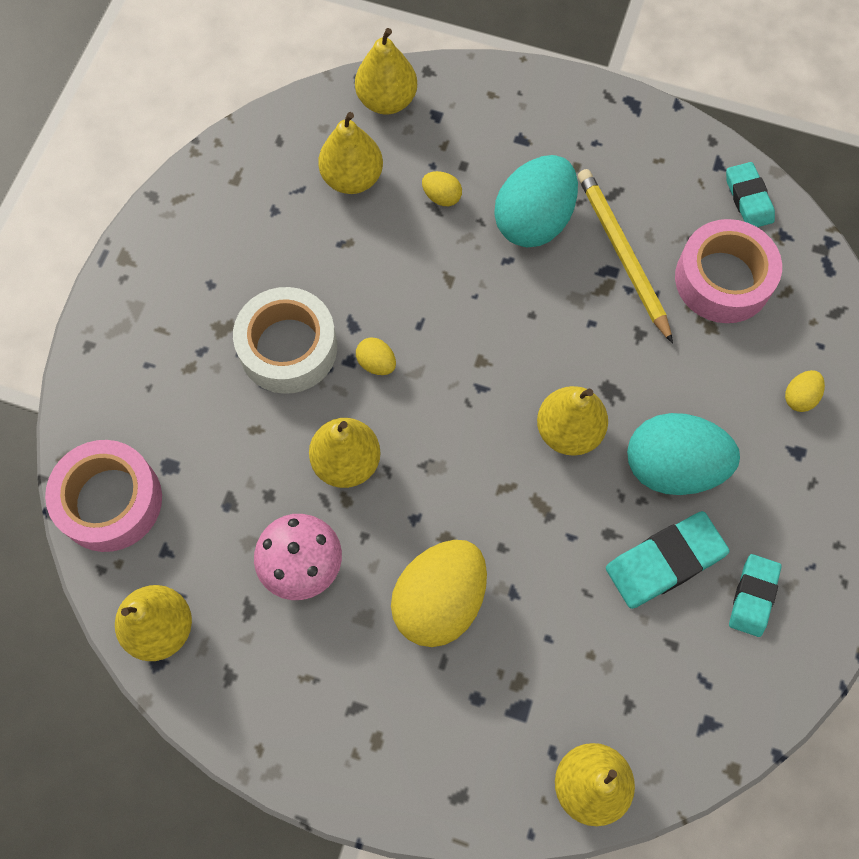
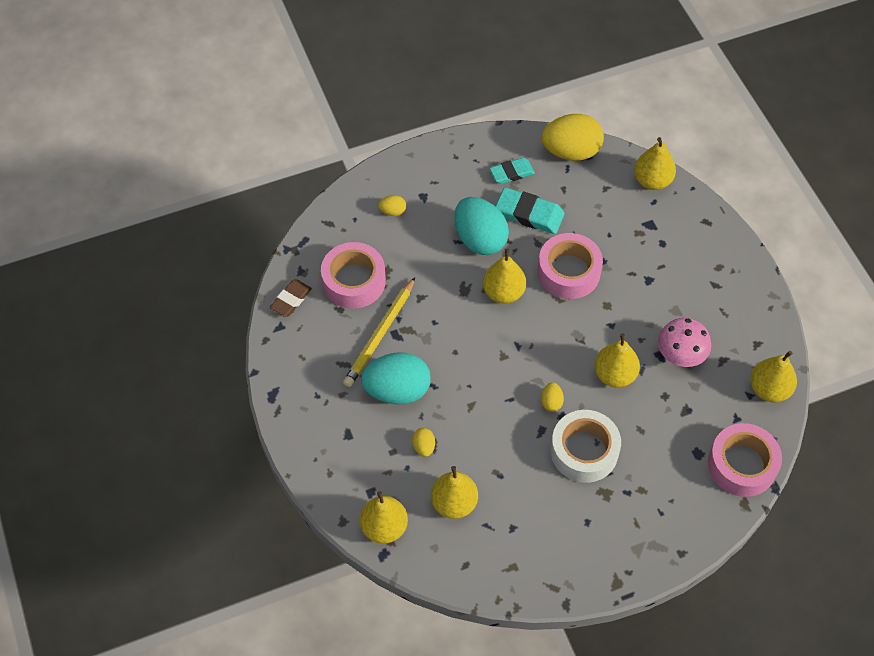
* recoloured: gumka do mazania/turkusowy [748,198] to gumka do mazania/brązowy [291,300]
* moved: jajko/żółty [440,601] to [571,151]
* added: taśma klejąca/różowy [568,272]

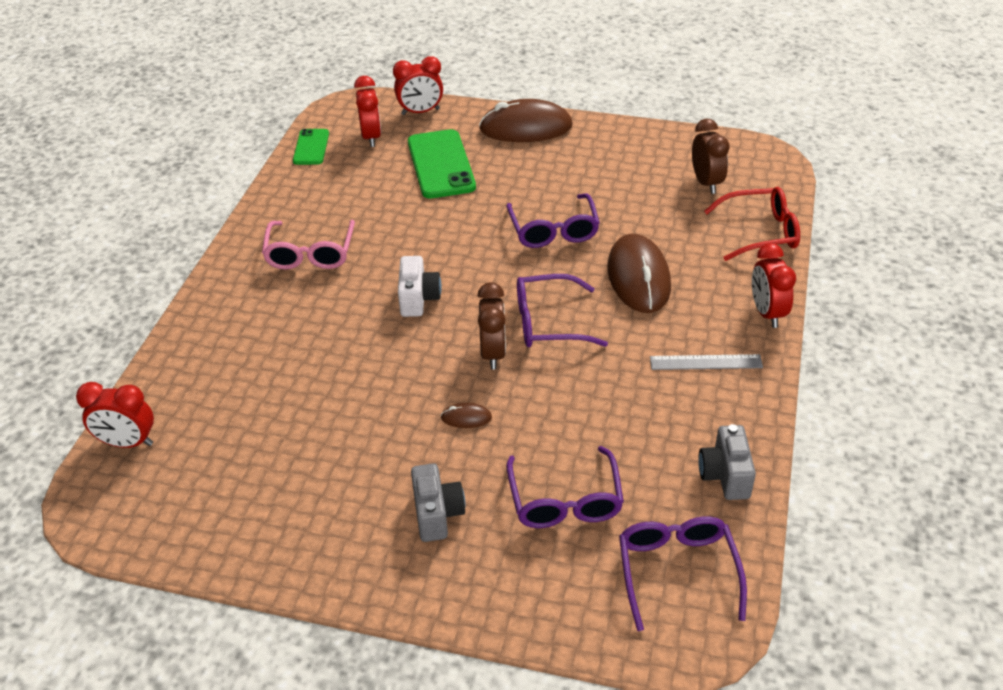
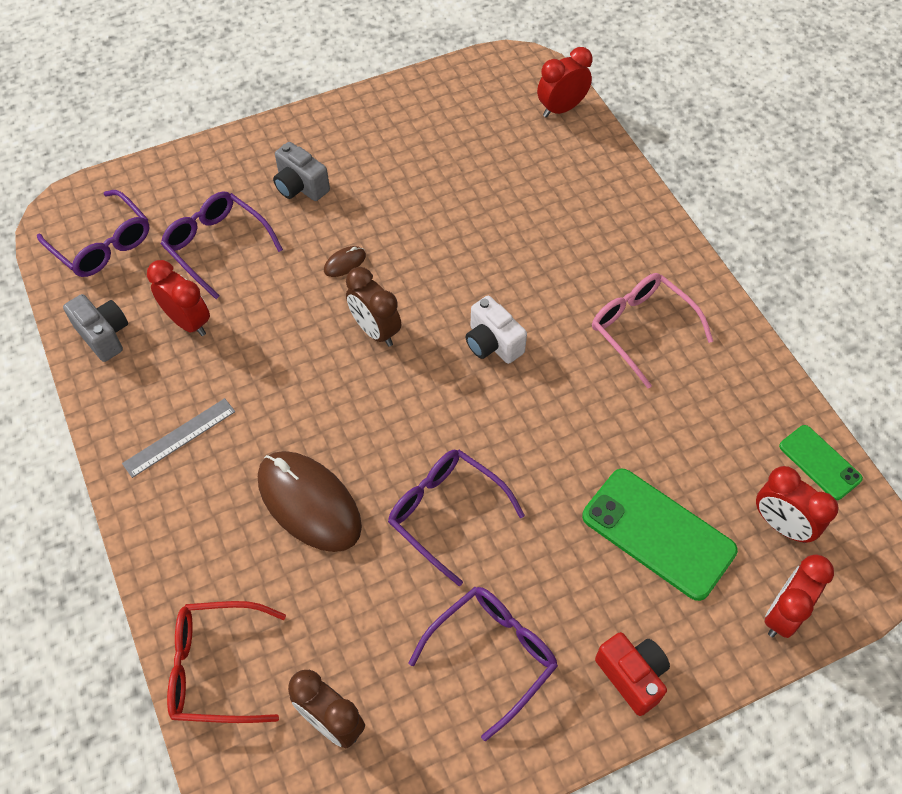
* replaced: myszka/brązowy [526,128] to aparat fotograficzny/czerwony [632,676]
* turned: okulary/czerwony [760,232] = [216,668] 45 degrees clockwise
* moved: budzik/czerwony [767,313] to [188,322]
* moved: okulary/fioletowy [548,322] to [492,655]

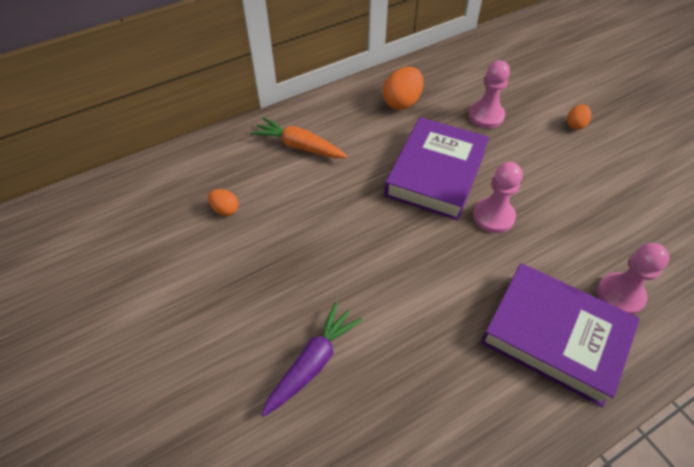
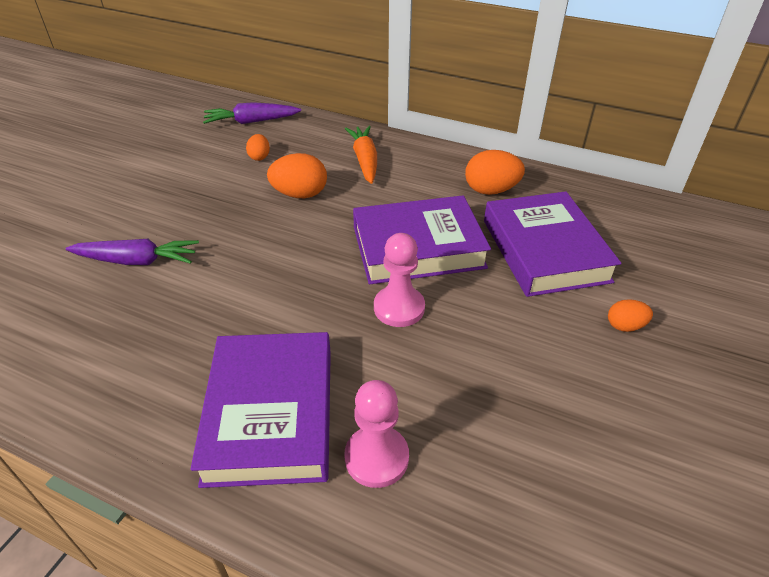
* replaced: pionek/różowy [486,116] to książka/fioletowy [544,250]
* added: marchewka/fioletowy [251,121]
* added: jajko/pomarańczowy [300,194]

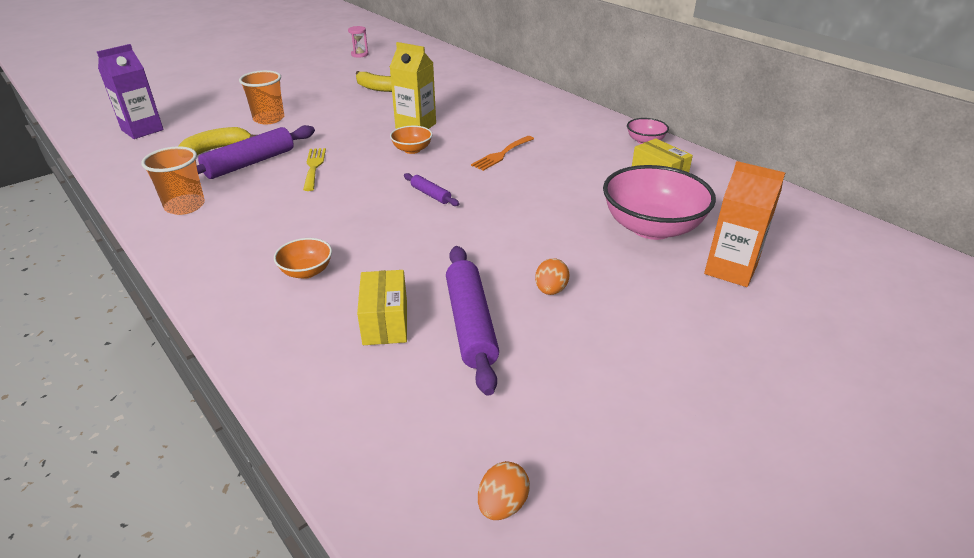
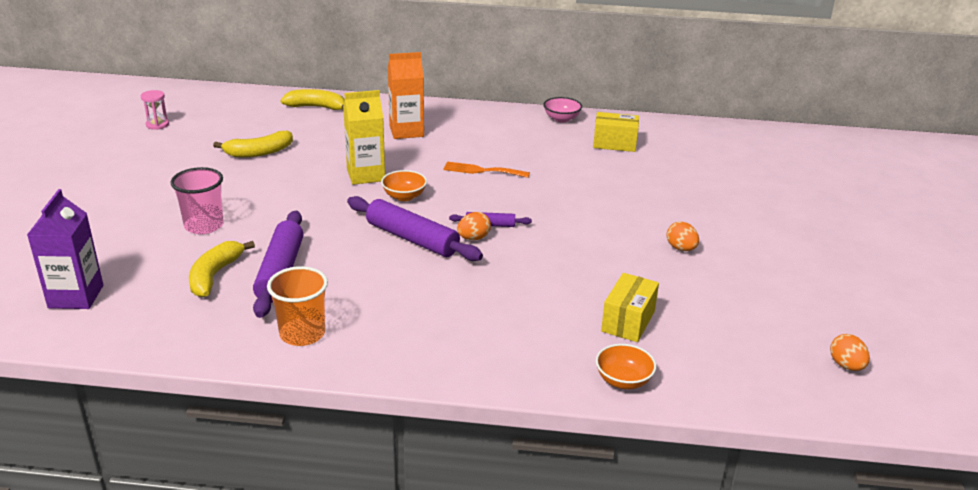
* recoloured: szklanka/pomarańczowy [269,119] to szklanka/różowy [204,226]
* turned: widelec/pomarańczowy [501,154] = [482,170] 105 degrees clockwise
* removed: widelec/żółty [314,167]
* moved: karton mleka/pomarańczowy [730,269] to [406,131]
* removed: miska/różowy [652,227]
* moved: miska/pomarańczowy [306,271] to [623,380]
* moved: wałek do ciasta/fioletowy [470,324] to [412,239]
* turned: pudełko/żółty [385,322] = [628,321] 75 degrees clockwise
* added: banan/żółty [316,107]
* added: jajko/pomarańczowy [473,238]

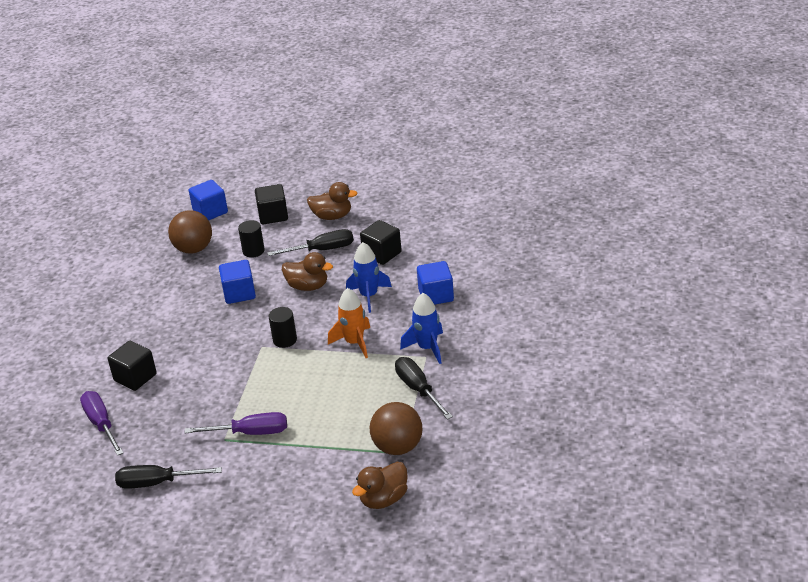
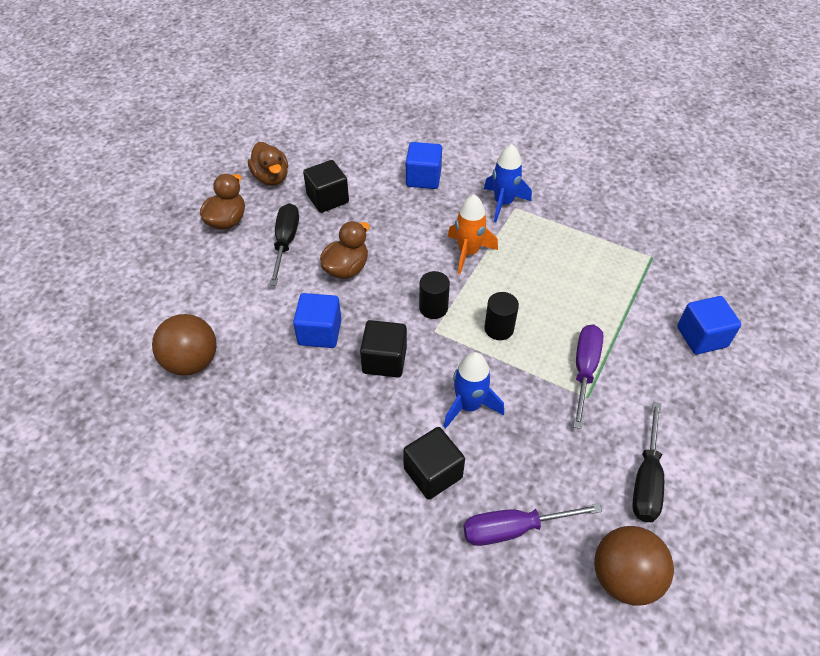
* moved: sześcian/niebieski [210,212] to [701,337]
* moved: sześcian/czarny [273,215] to [384,360]
* moved: walec/czarny [253,251] to [499,328]
* moved: rakieta/niebieski [369,296] to [469,405]
* removed: śrubokręt/czarny [418,389]
* moved: piłka/brązowy [398,447] to [624,577]
* moved: kaczka/brązowy [383,499] to [271,178]

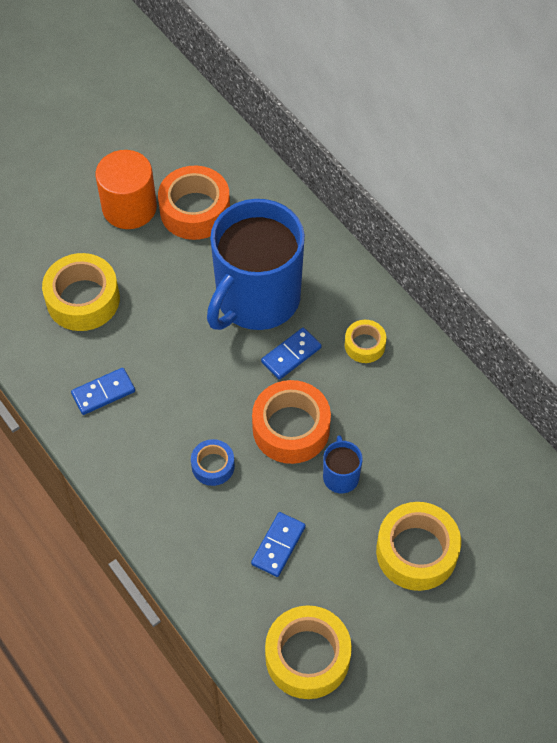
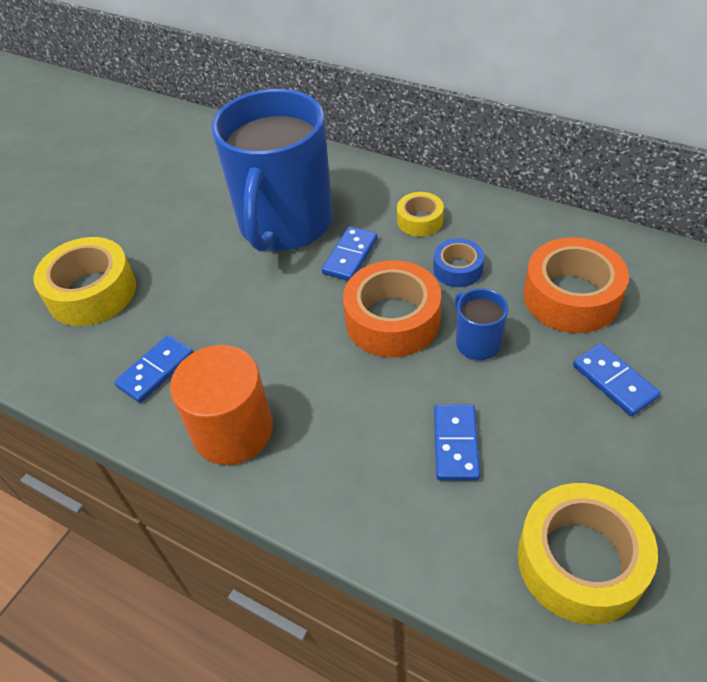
* moved: walec/pomarańczowy [129,207] to [233,430]
* moved: taśma klejąca/pomarańczowy [195,210] to [571,297]
* moved: taśma klejąca/niebieski [213,466] to [457,269]
* replaced: taśma klejąca/żółty [416,552] to kostka domina/niebieski [614,381]

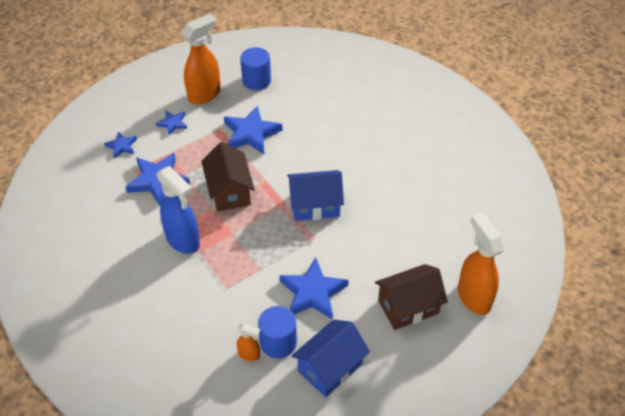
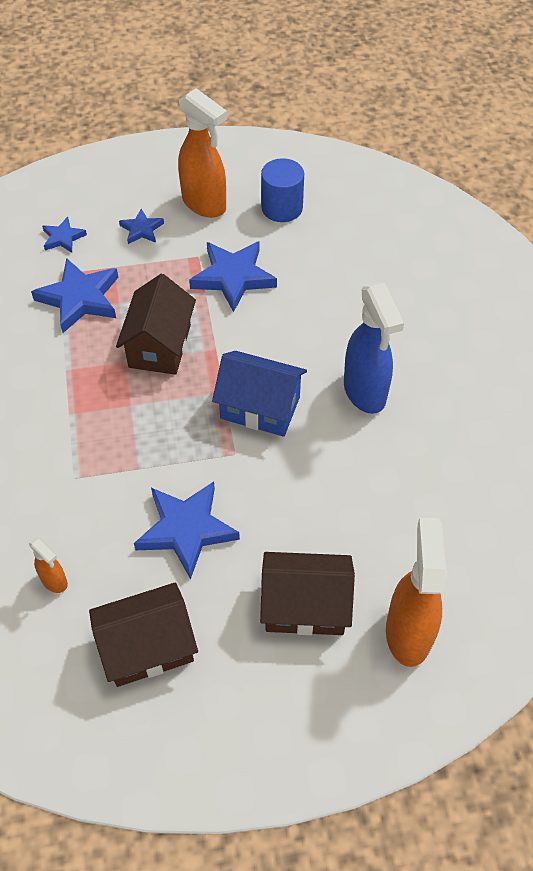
* turned: spryskiwacz/pomarańczowy [205,94] = [205,204] 60 degrees clockwise
* moved: spryskiwacz/niebieski [183,241] to [365,392]
* removed: walec/niebieski [278,342]
* recoloured: domek/niebieski [330,367] to domek/brązowy [147,647]

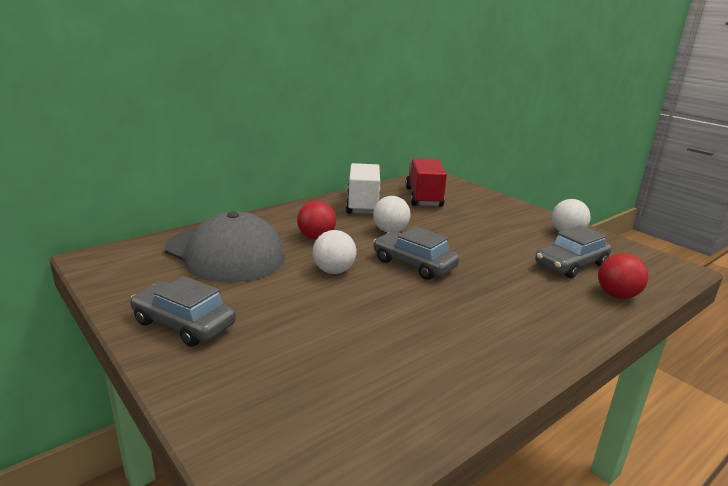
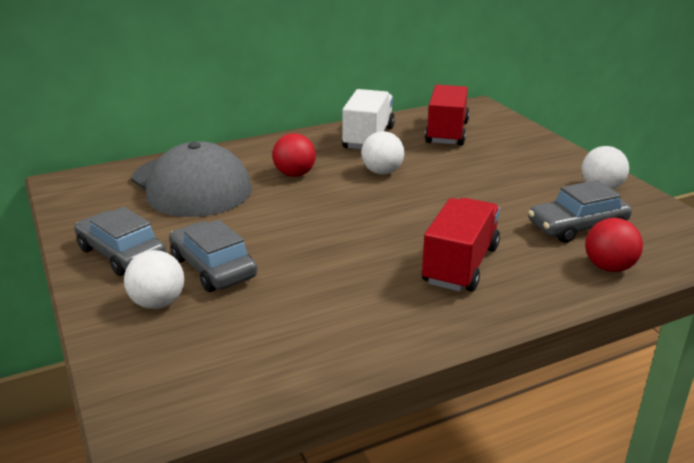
* moved: samochód/szary [414,264] to [213,268]
* moved: piłka/biały [334,271] to [158,303]
* added: ciężarówka/czerwony [460,265]

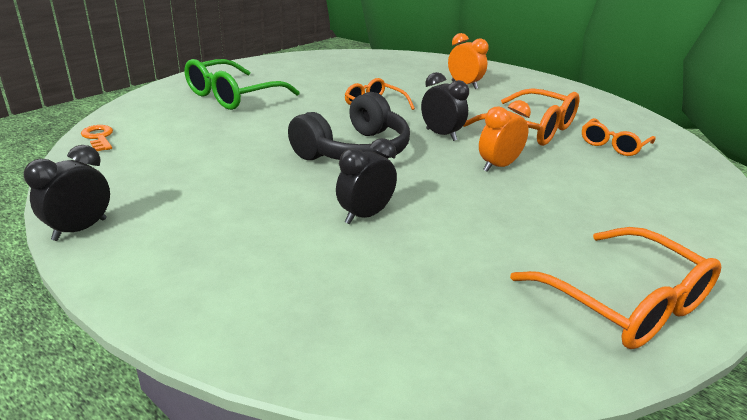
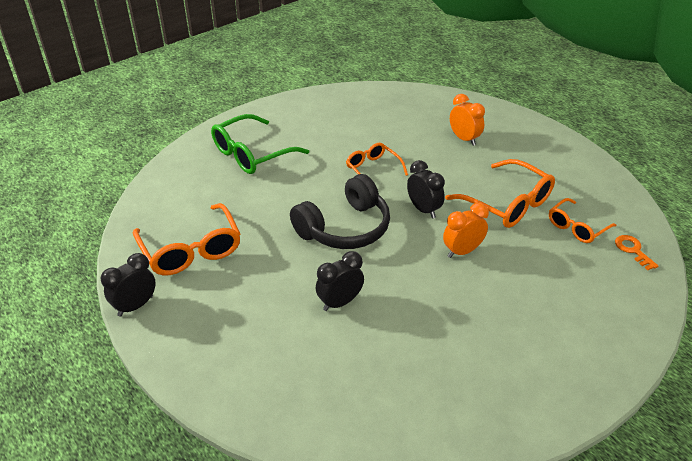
* moved: klucz/pomarańczowy [99,137] to [633,250]
* moved: okulary/pomarańczowy [625,303] to [191,250]

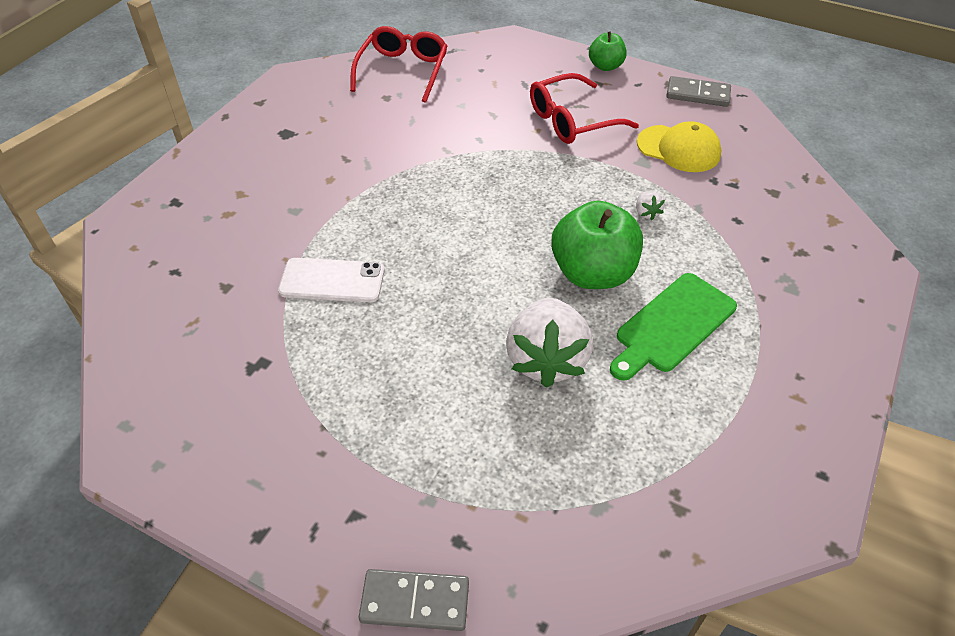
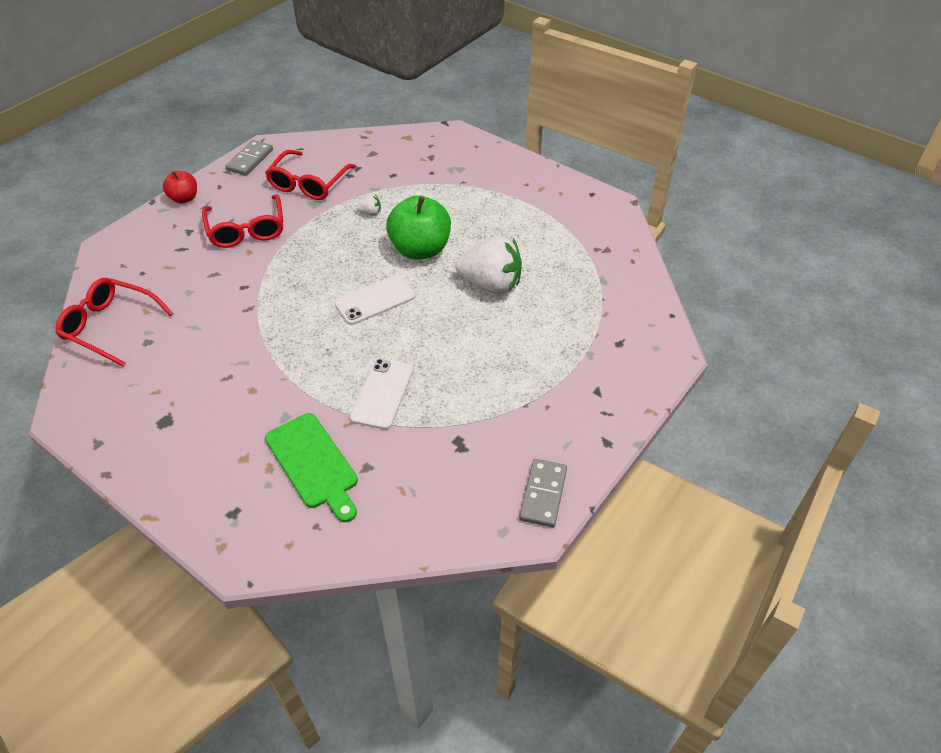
* recoloured: jabłko/zielony [605,66] to jabłko/czerwony [184,198]
* replaced: czapka/żółty [678,149] to okulary/czerwony [309,183]
* moved: deska do krojenia/zielony [672,325] to [313,464]
* moved: kostka domina/szary [415,601] to [543,494]
* added: telefon/biały [375,300]

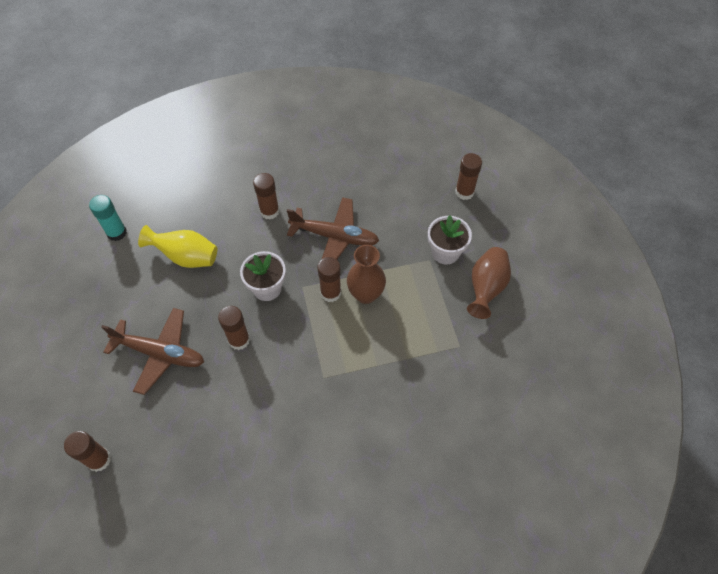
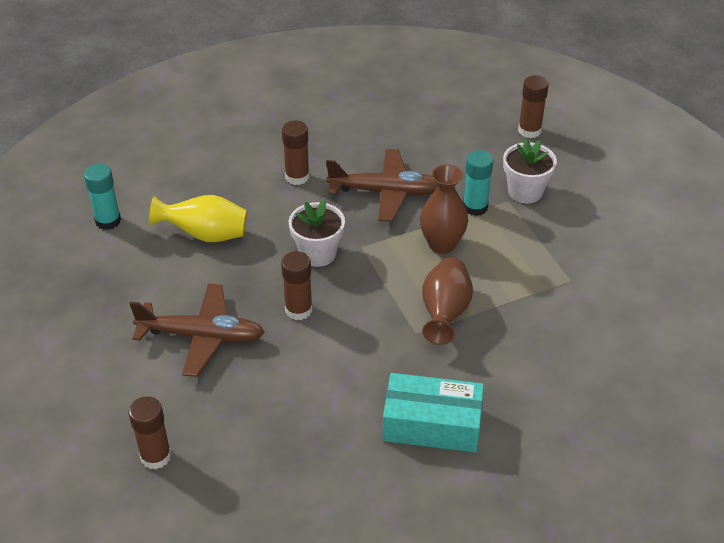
* moved: wazon/brązowy [486,288] to [444,313]
* removed: klej w sztyfcie/brązowy [330,293]
* added: klej w sztyfcie/turkusowy [475,207]
* added: pudełko/turkusowy [432,424]

